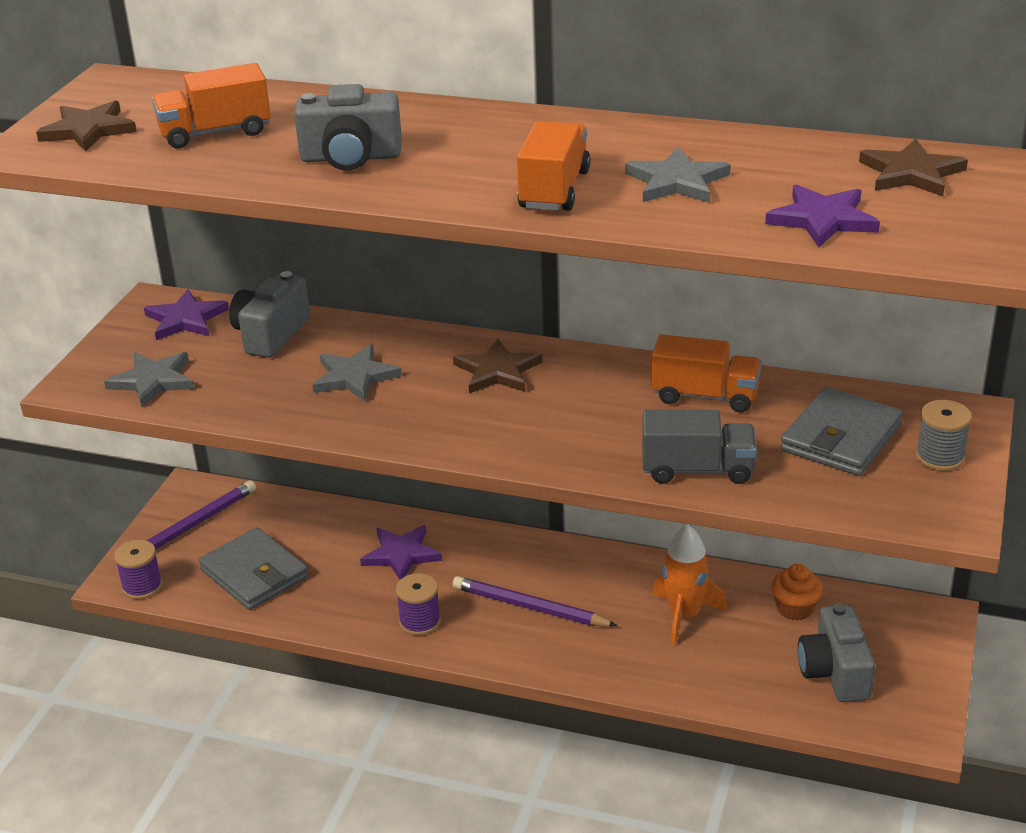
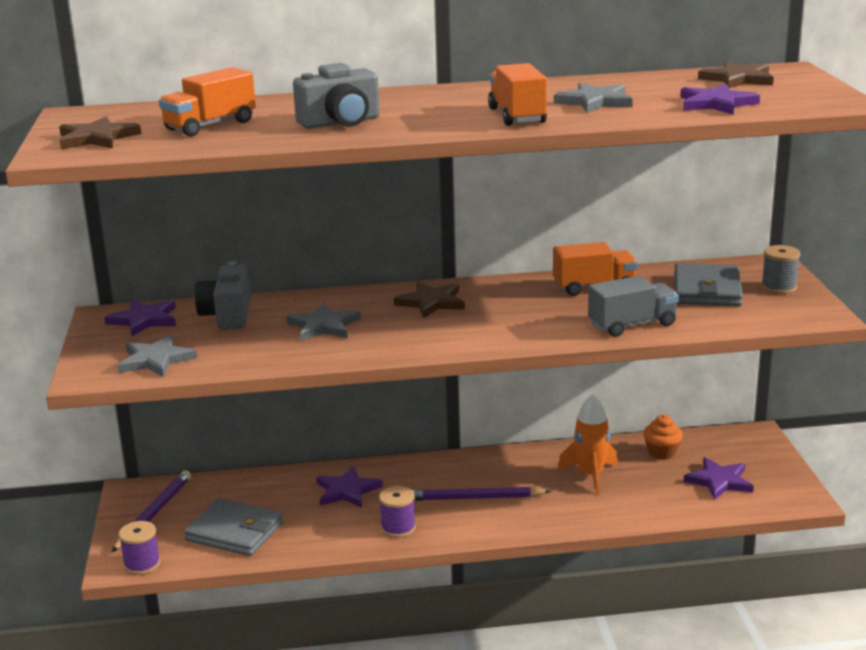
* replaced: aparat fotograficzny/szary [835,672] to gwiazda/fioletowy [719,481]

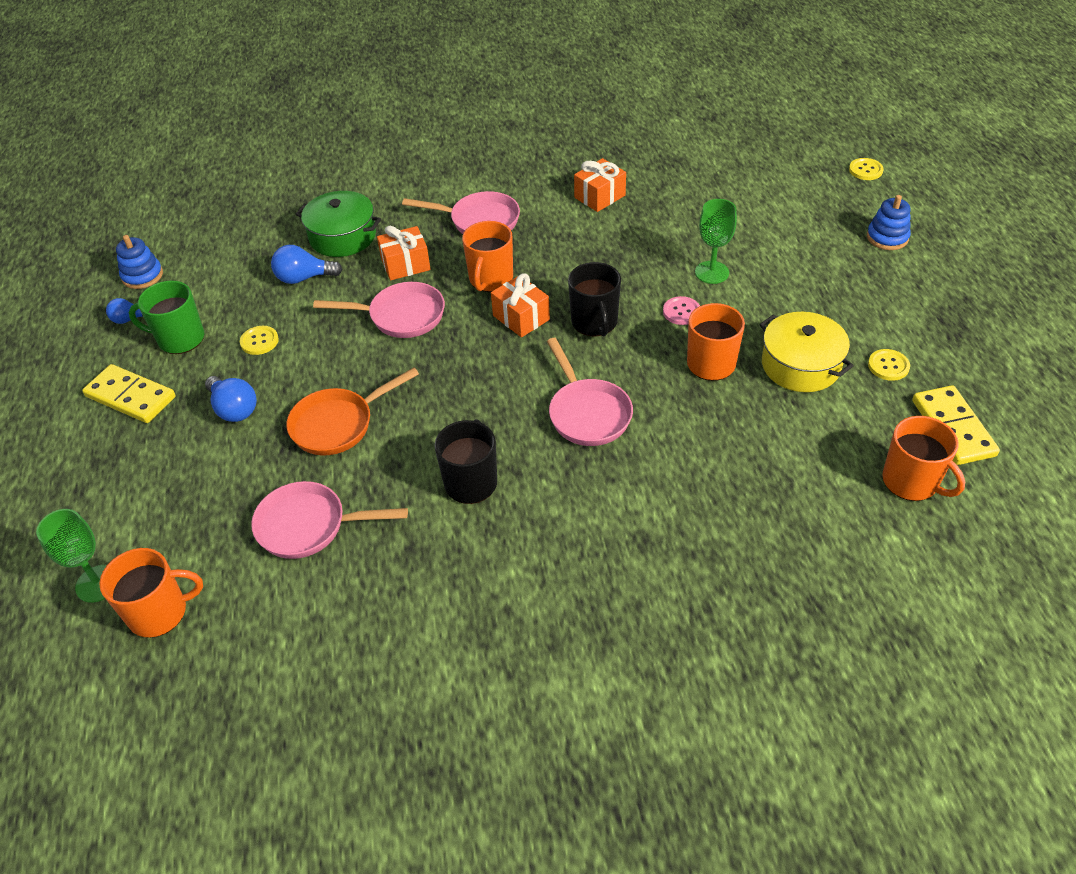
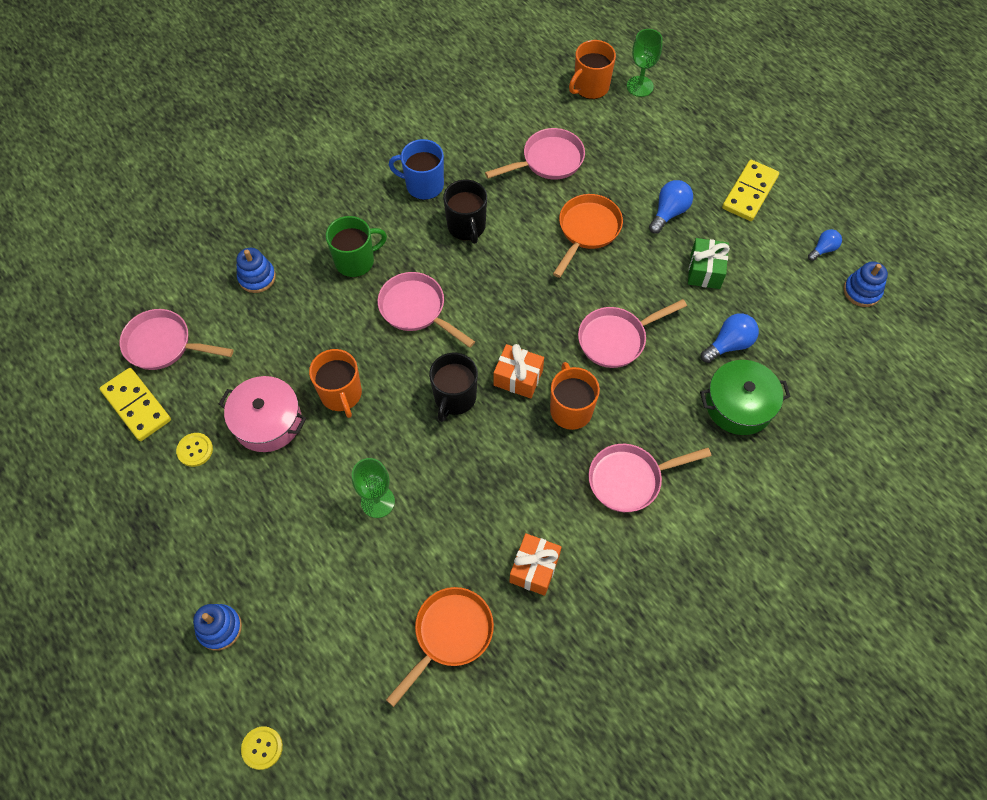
* removed: prezent/pomarańczowy [405,265]
* turned: kubek/czarny [594,322] = [454,398] 120 degrees counterclockwise
* moved: kubek/zielony [180,339] to [355,261]
* removed: guzik/różowy [681,312]
* recoloured: garnek/żółty [800,365] to garnek/różowy [267,421]
* replaced: guzik/żółty [259,341] to prezent/zielony [705,271]
* turned: kostka domina/żółty [130,397] = [749,192] 60 degrees counterclockwise
* turned: żarówka/niebieski [234,409] = [669,212] 105 degrees clockwise
* replaced: kubek/pomarańczowy [911,482] to patelnia/różowy [164,345]
* added: kubek/niebieski [423,185]
* added: zabawka nakładanka/niebieski [257,277]
* added: patelnia/pomarańczowy [449,634]

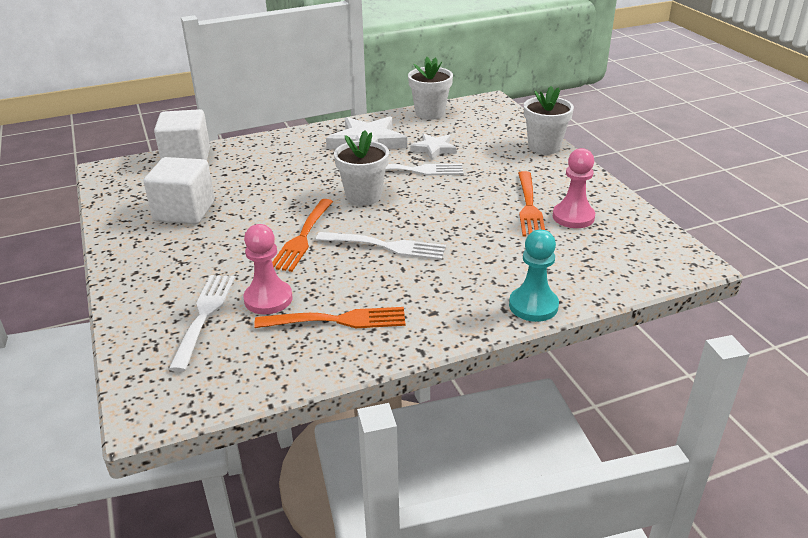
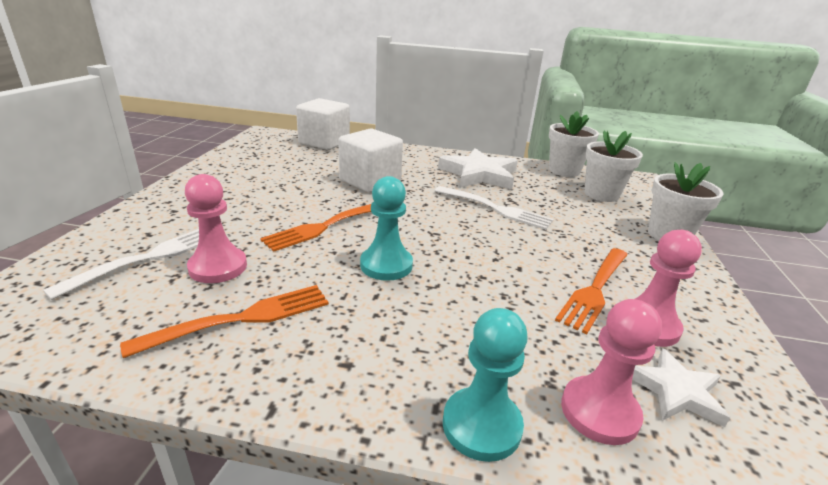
* moved: doniczka/biały [363,196] to [601,194]
* moved: gwiazda/biały [434,149] to [676,391]
* moved: sześcian/biały [184,211] to [370,181]
* replaced: widelec/biały [385,246] to pionek/turkusowy [386,265]
* turned: widelec/pomarańczowy [336,320] = [240,319] 60 degrees counterclockwise
* added: pionek/różowy [599,412]

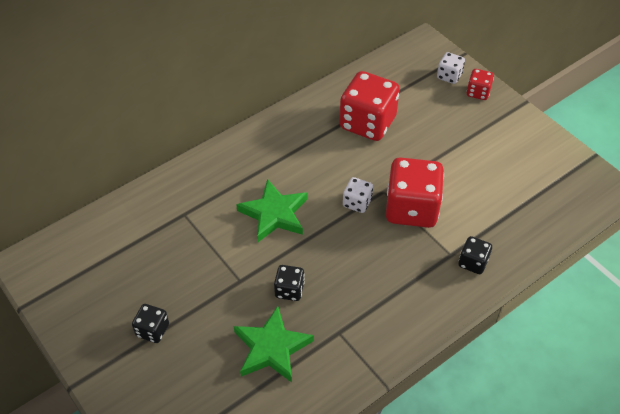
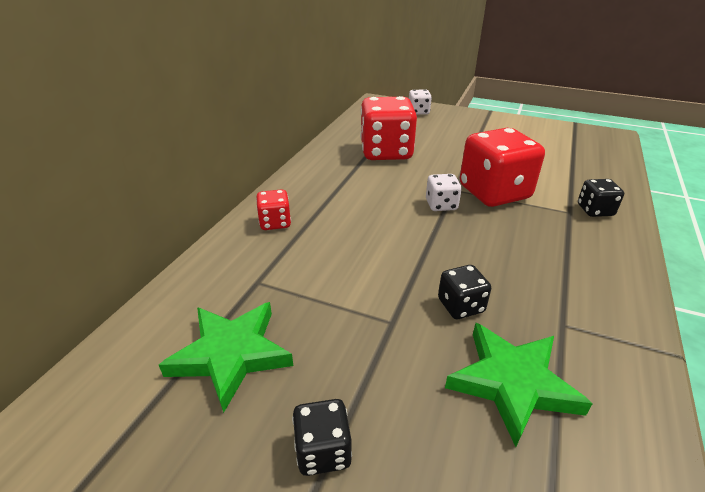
* moved: kostka do gry/czerwony [478,92] to [275,222]
* moved: gwiazda/zielony [274,214] to [231,355]

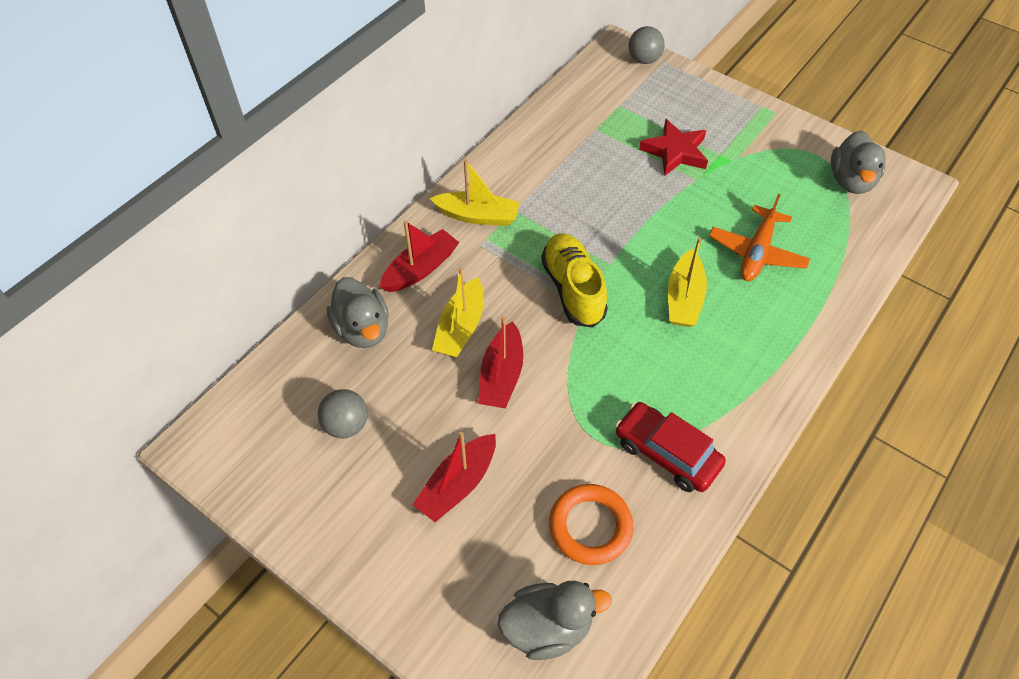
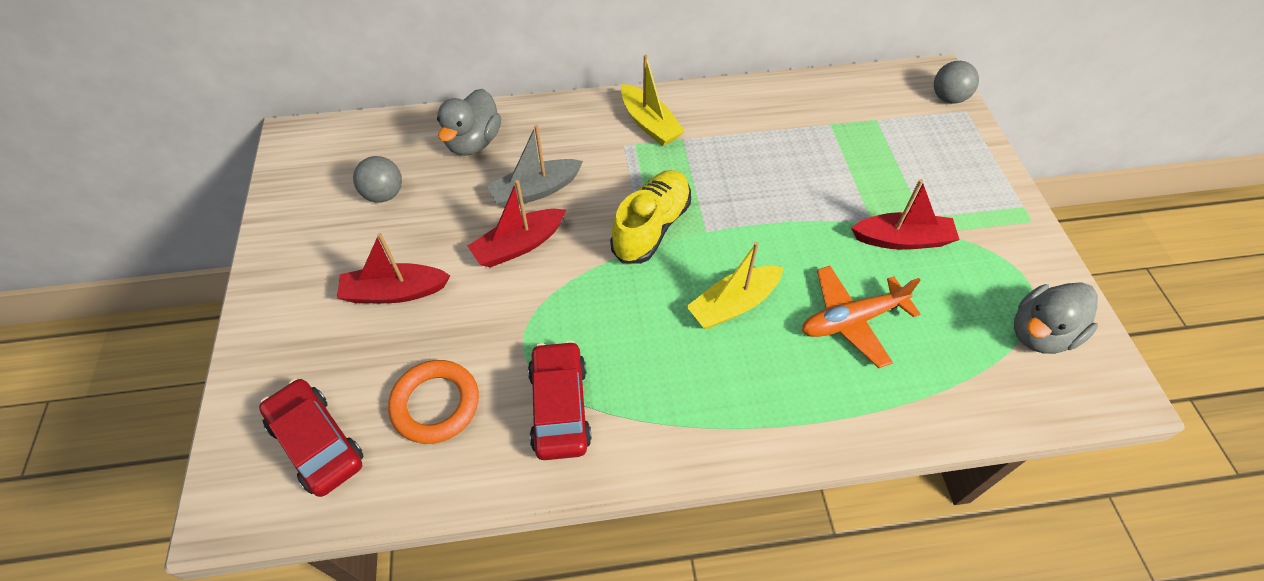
* removed: gwiazda/czerwony [675,152]
* moved: łódka/czerwony [420,269] to [902,239]
* recoloured: łódka/żółty [461,327] to łódka/szary [536,191]
* replaced: kaczka/szary [547,627] to samochód/czerwony [317,443]

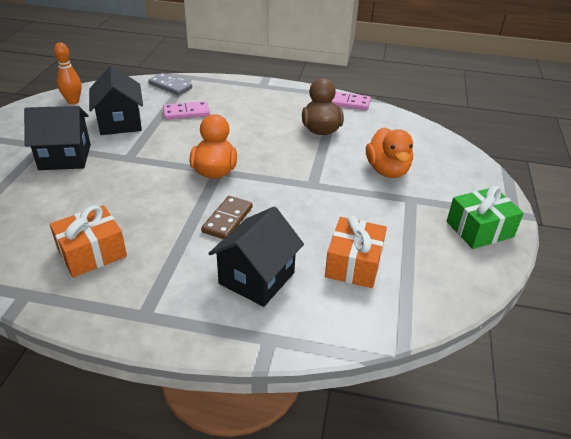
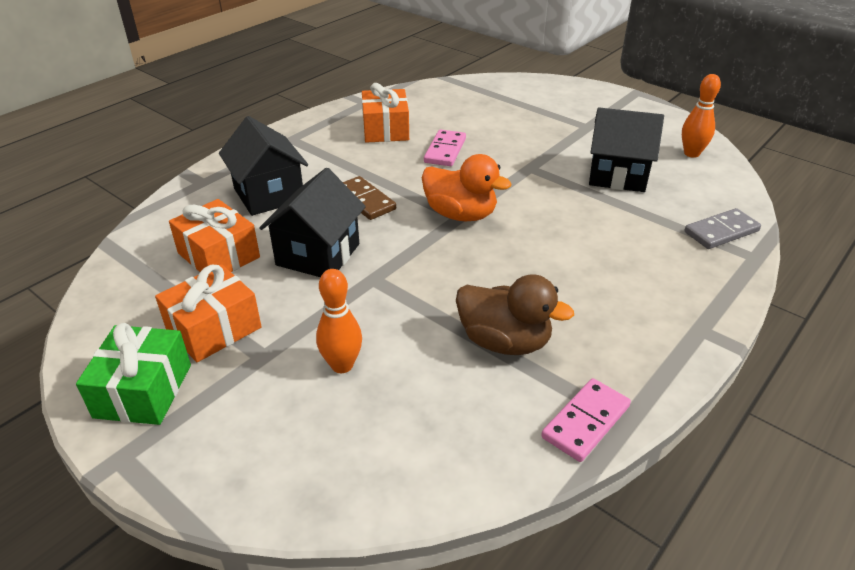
* moved: kostka domina/różowy [186,112] to [445,150]
* moved: domek/czarny [65,157] to [318,254]
* replaced: kaczka/pomarańczowy [387,170] to kręgiel/pomarańczowy [342,365]
* added: prezent/pomarańczowy [214,328]

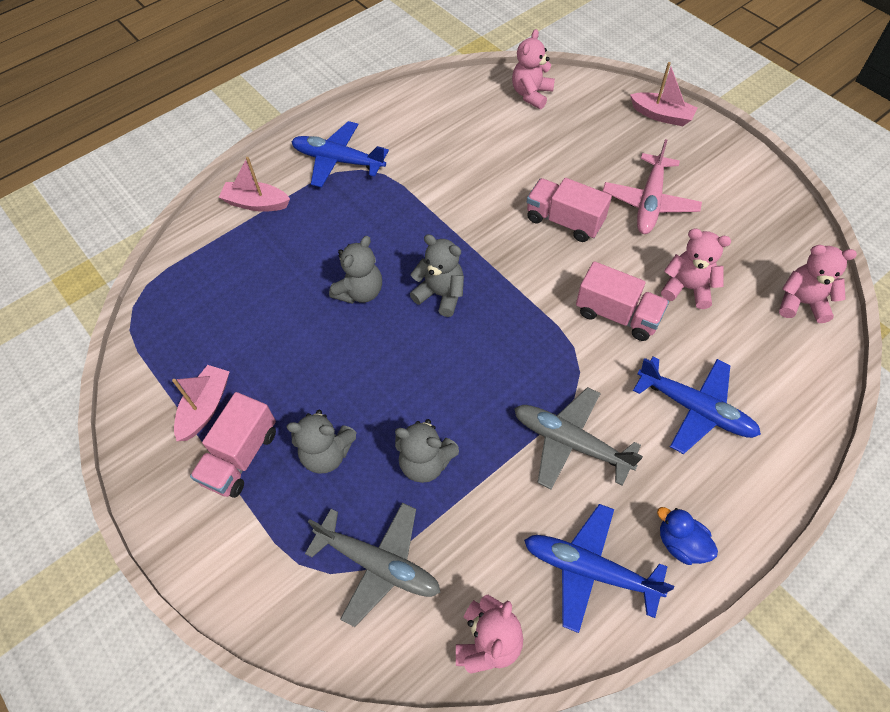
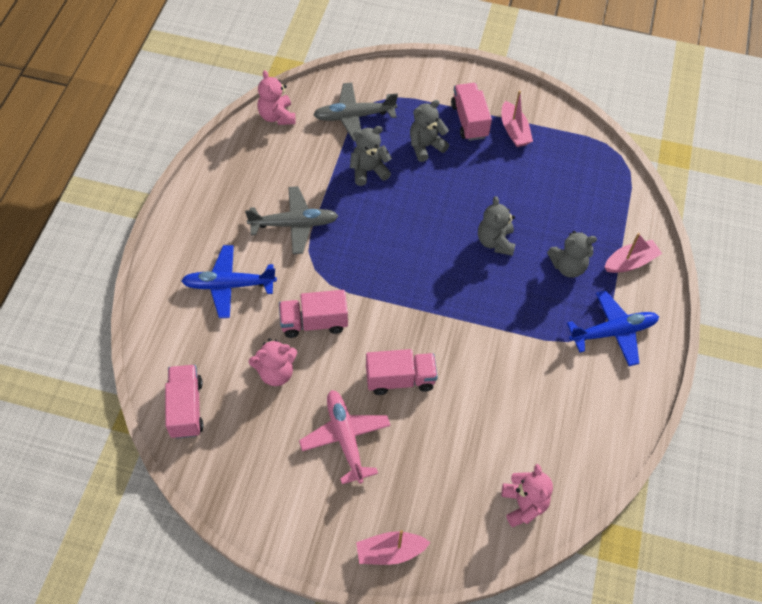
* moved: miś/szary [440,294] to [568,266]
* replaced: miś/różowy [802,303] to ciężarówka/różowy [186,408]
* removed: samolot/niebieski [590,570]
* removed: kaczka/niebieski [681,543]

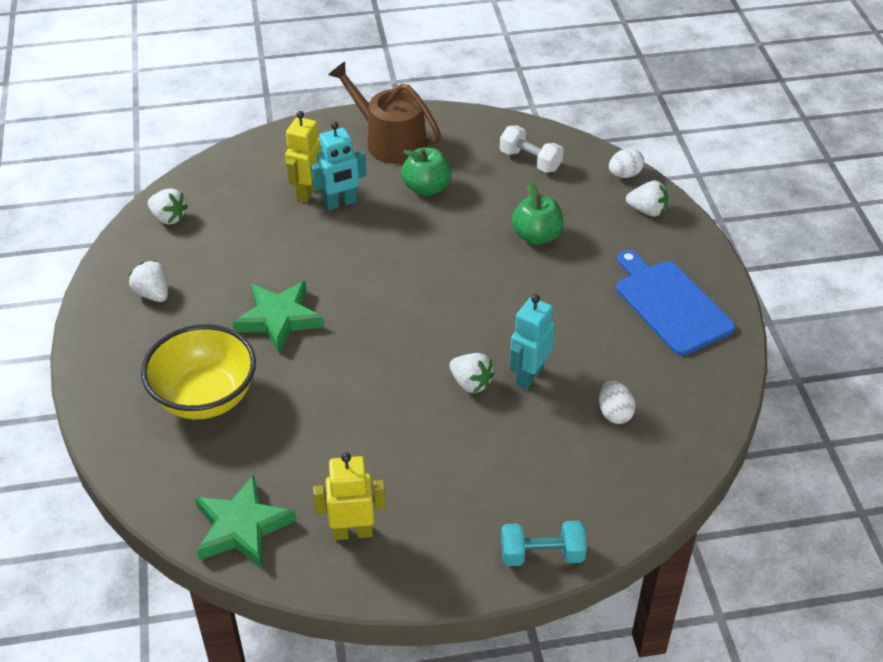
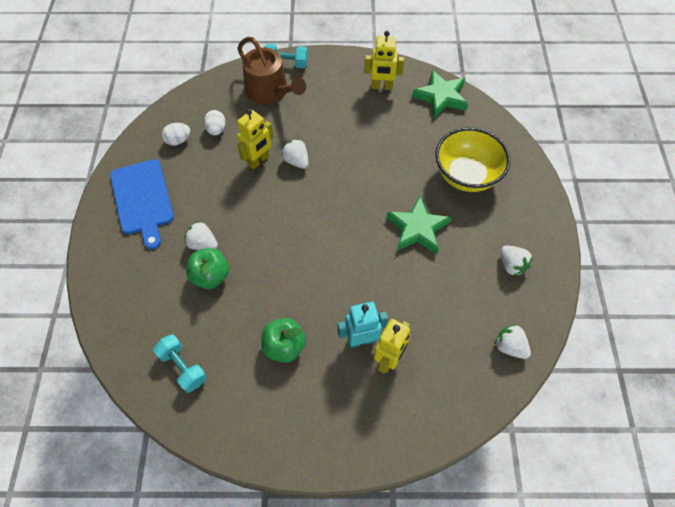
* moved: konewka/brązowy [390,141] to [270,91]
* recoloured: hantel/biały [530,160] to hantel/turkusowy [183,367]
* moved: jajko/biały [624,174] to [178,140]
* moved: truskawka/biały [647,211] to [203,244]
* recoloured: robot/turkusowy [529,376] to robot/żółty [258,161]

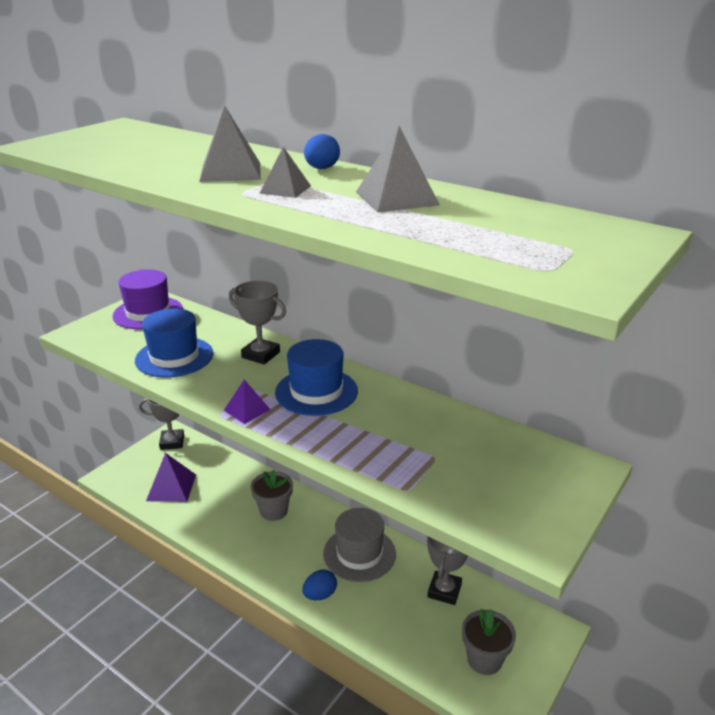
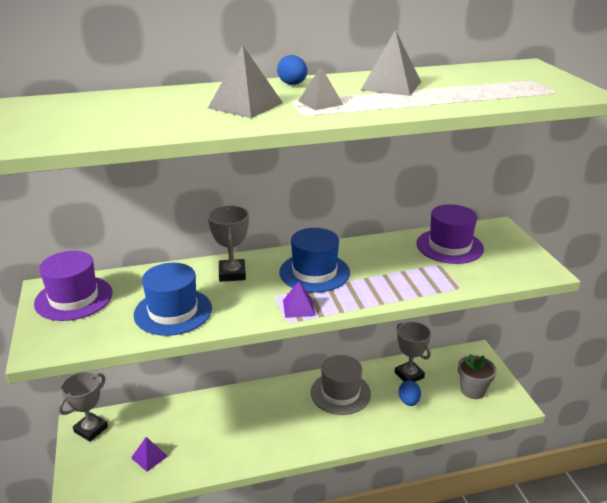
* turned: puchar/szary [261,355] = [232,274] 75 degrees counterclockwise
* resized: piramida/fioletowy [171,487] = [149,457] x0.62
* removed: doniczka/szary [273,511]
* moved: jajko/niebieski [320,595] to [408,401]
* added: kapelusz/fioletowy [449,246]

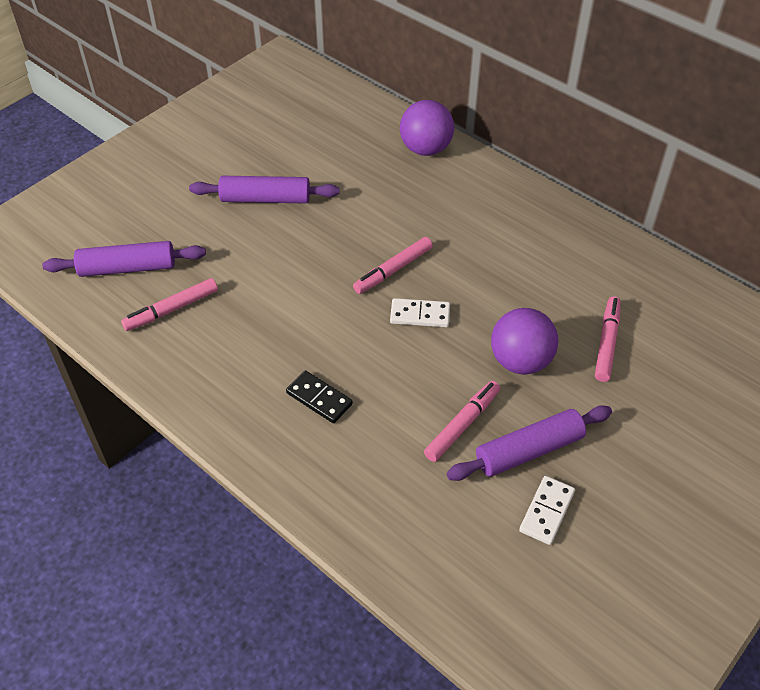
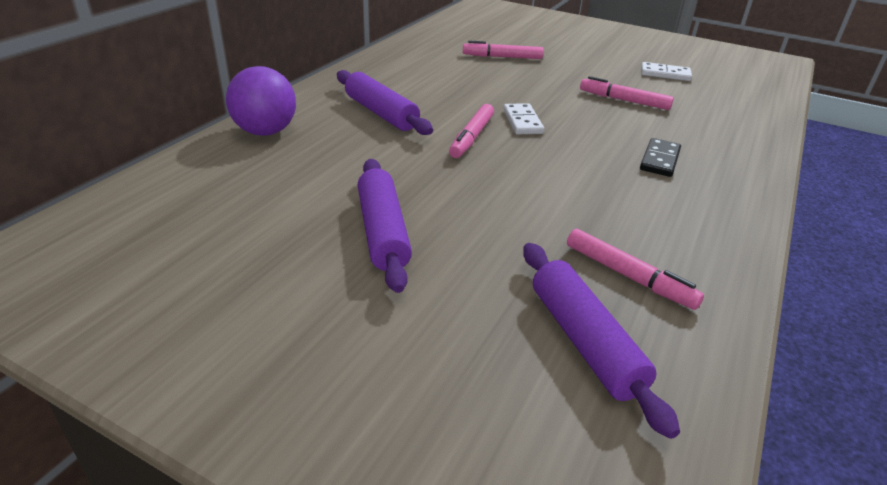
* turned: flamaster/różowy [393,270] = [472,137] 75 degrees clockwise
* removed: piłka/fioletowy [520,361]
* moved: wałek do ciasta/fioletowy [529,451] to [381,113]

